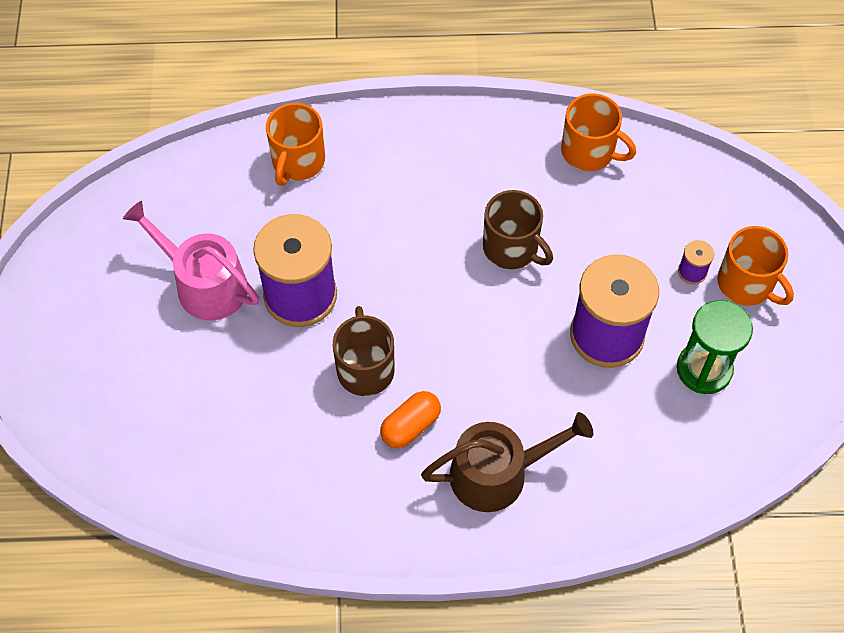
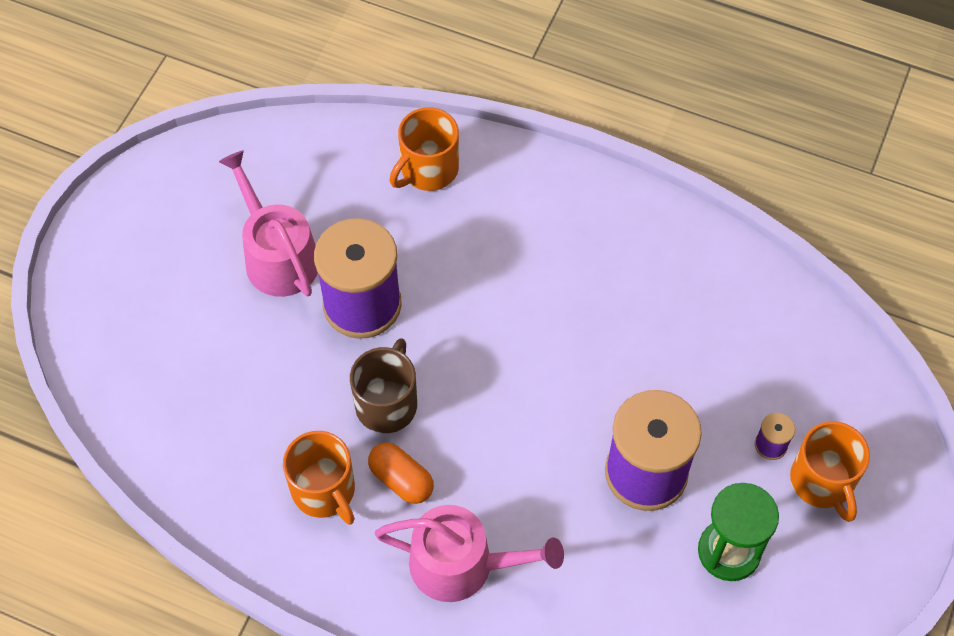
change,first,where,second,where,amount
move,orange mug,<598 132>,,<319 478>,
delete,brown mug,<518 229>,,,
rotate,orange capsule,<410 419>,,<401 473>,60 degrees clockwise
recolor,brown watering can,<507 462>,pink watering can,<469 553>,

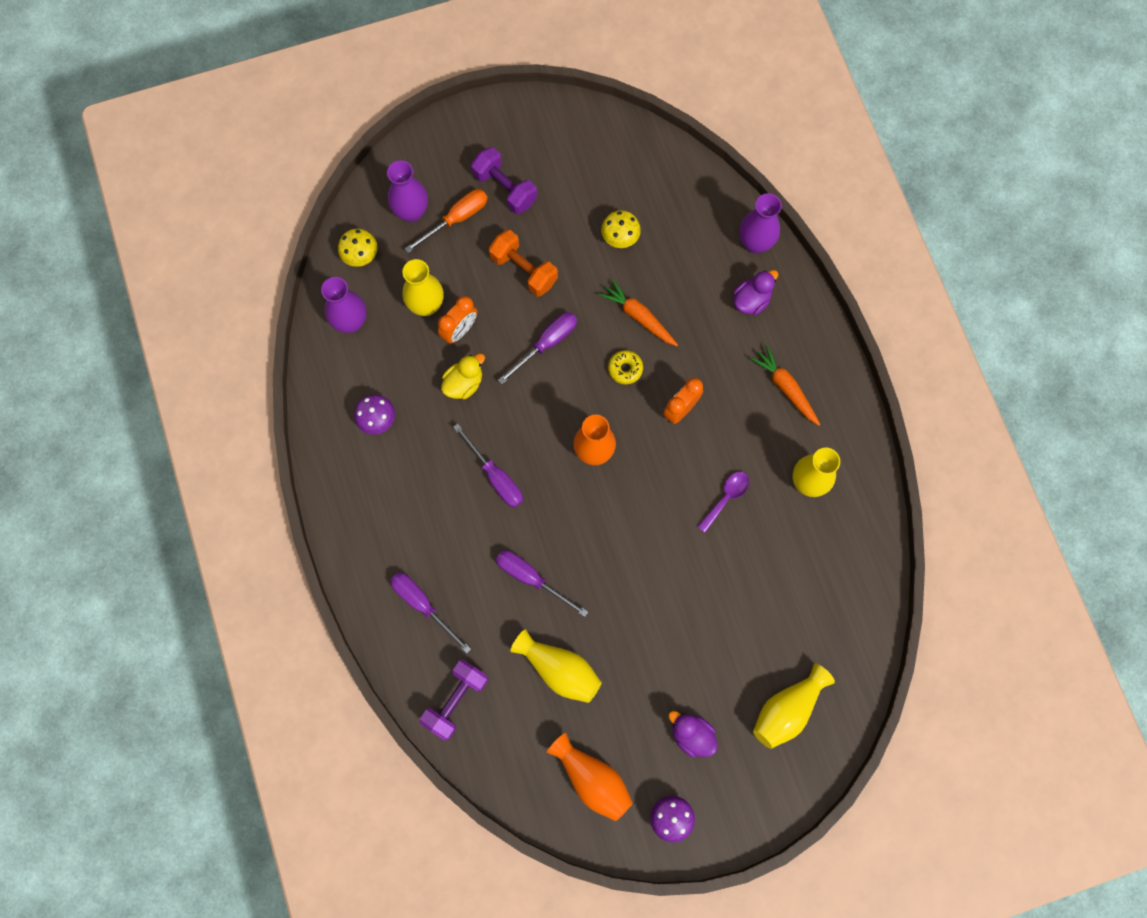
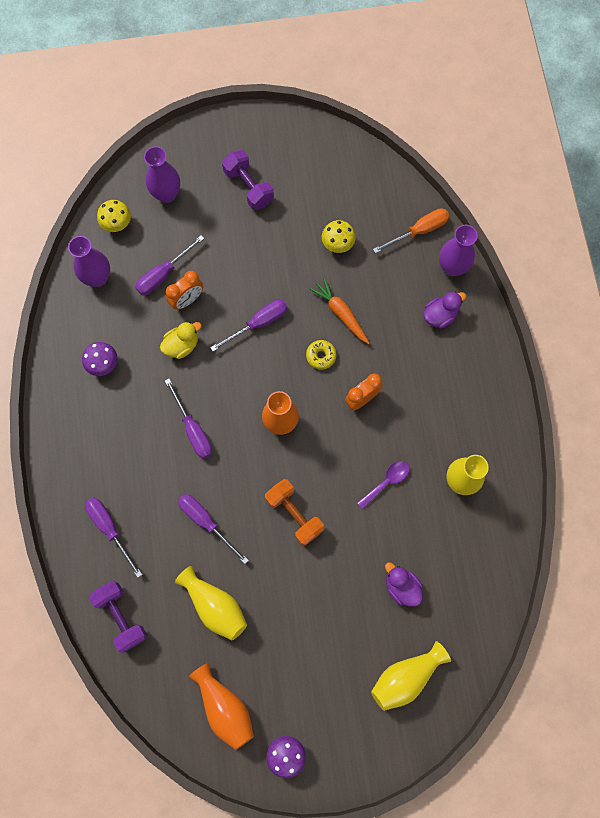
change,first,where,second,where,amount
move,orange screwdriver,<446 221>,,<411 230>,
move,orange dumbbell,<523 263>,,<294 512>,
replace,yellow vase,<423 287>,purple screwdriver,<169 265>,
delete,orange carrot,<785 385>,,,
rotate,purple dumbbell,<454 700>,,<118 617>,75 degrees counterclockwise
move,purple duck,<693 734>,,<404 584>,

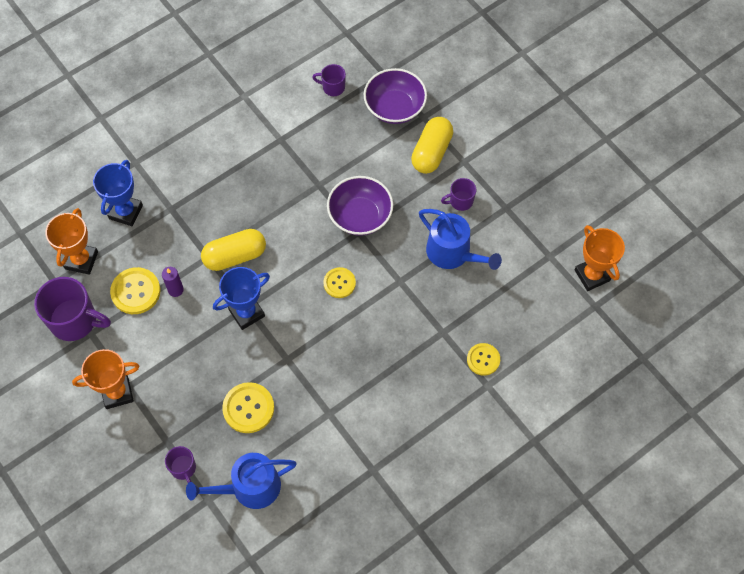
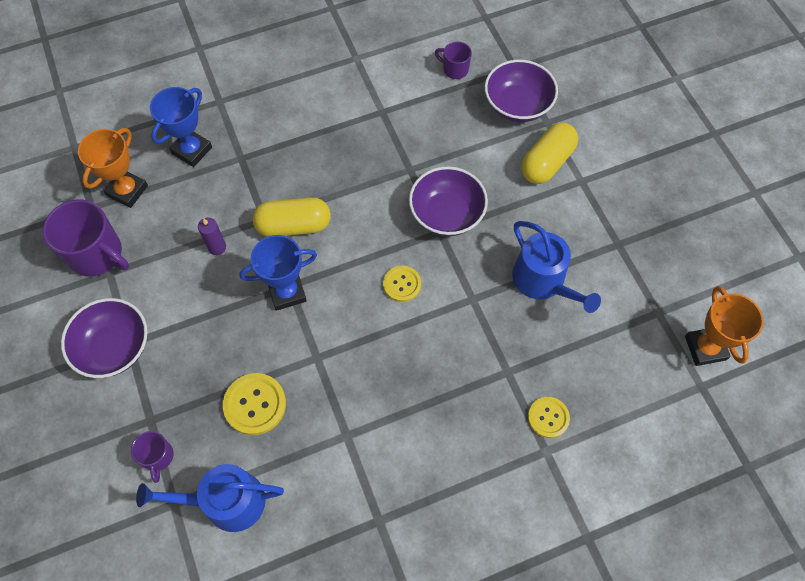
change,first,where,second,where,amount
delete,purple mug,<458 194>,,,
delete,yellow button,<135 290>,,,
replace,orange trophy,<106 379>,purple bowl,<104 338>,

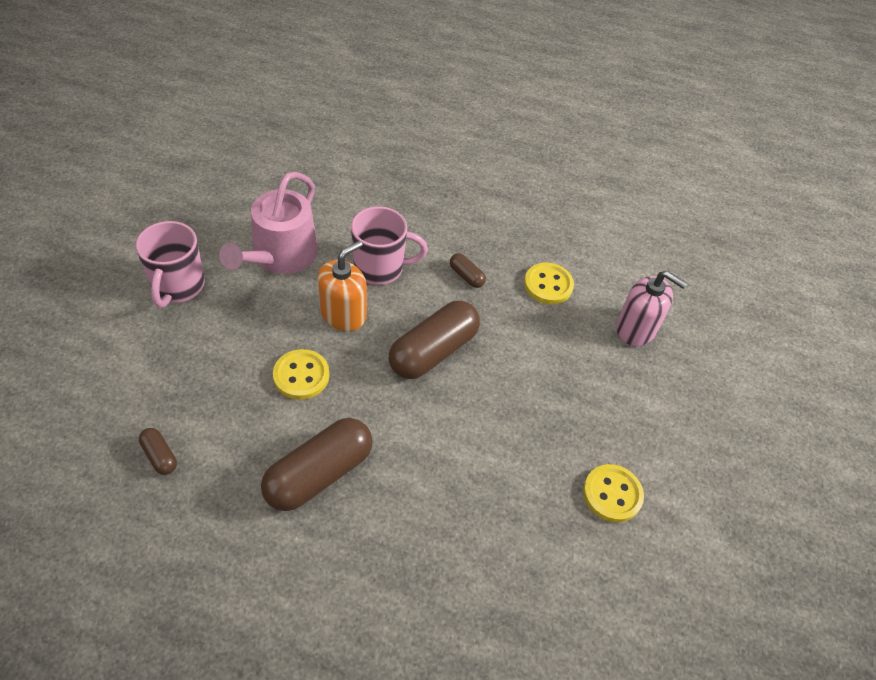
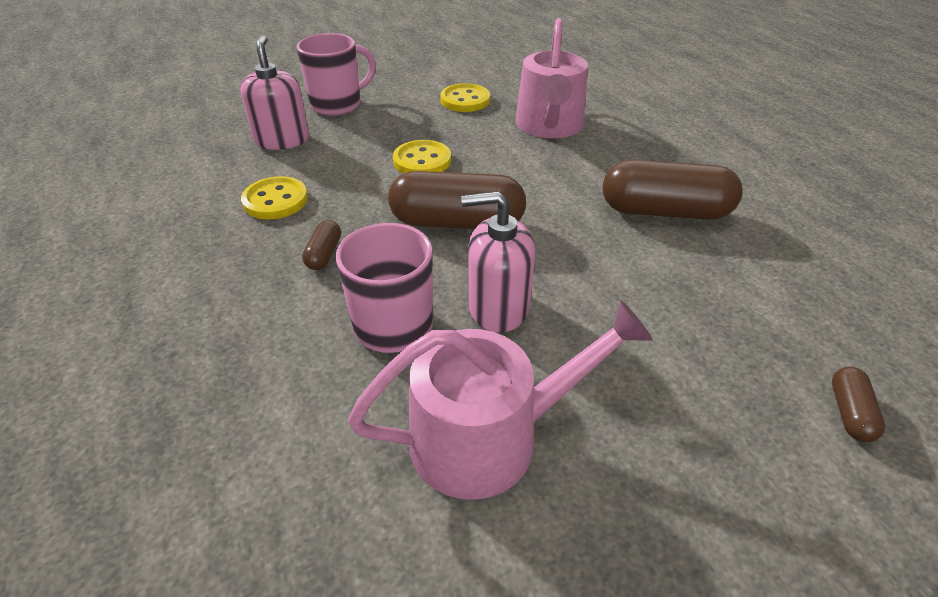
change,first,where,second,where,amount
move,pink mug,<170 264>,,<336 74>,
recolor,orange soap dispenser,<342 286>,pink soap dispenser,<498 262>,
move,yellow button,<301 374>,,<422 157>,
move,brown capsule,<158 451>,,<858 404>,
insert,,,pink watering can,<552 78>,

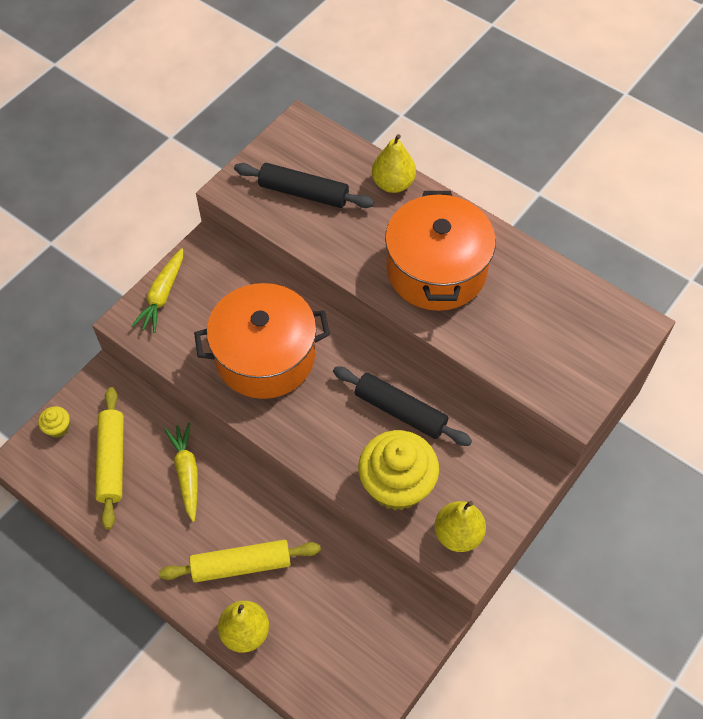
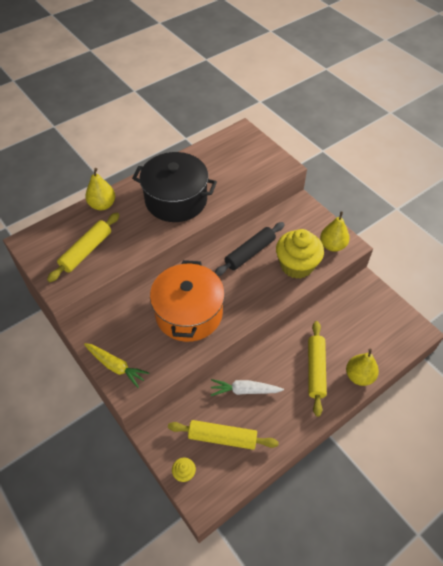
change,first,where,second,where,amount
recolor,black rolling pin,<304 185>,yellow rolling pin,<83 247>,
recolor,orange pot,<440 251>,black pot,<174 187>,
recolor,yellow carrot,<181 472>,white carrot,<247 387>,

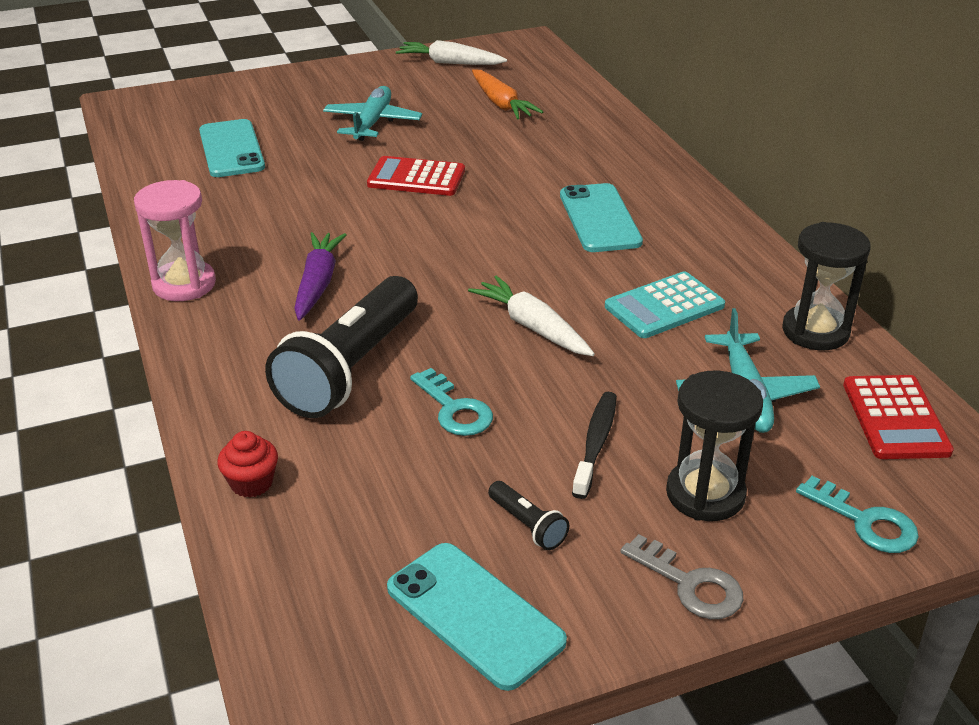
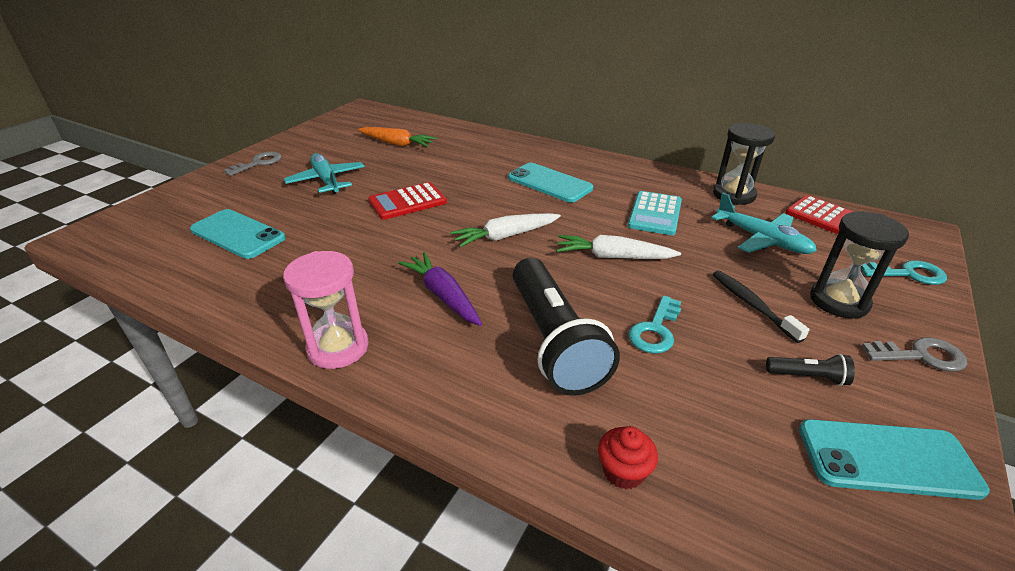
change,first,where,second,where,amount
move,white carrot,<451 52>,,<505 230>,
rotate,turquoise key,<451 402>,,<654 325>,105 degrees clockwise
insert,,,grey key,<252 163>,

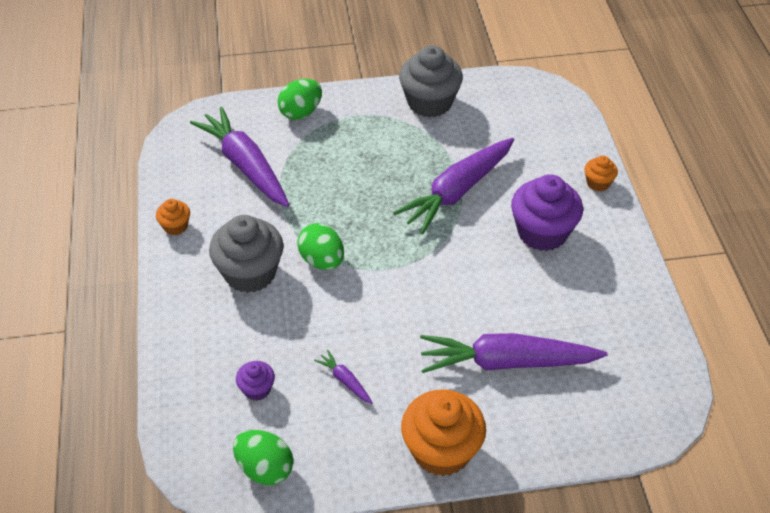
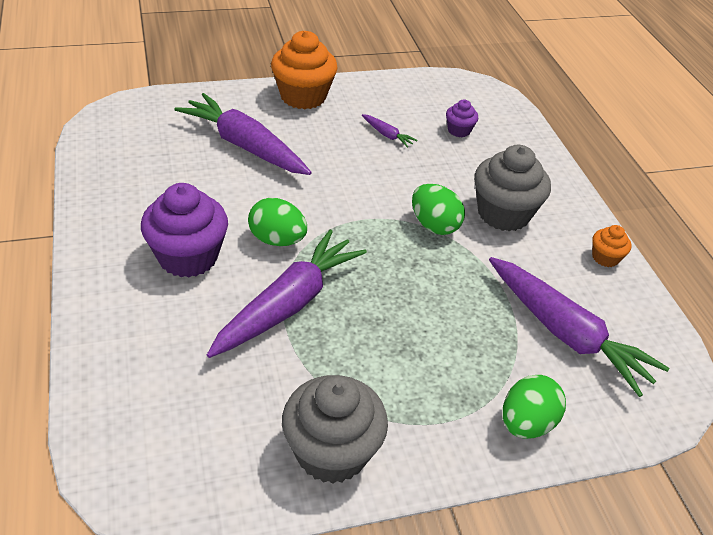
change,first,where,second,where,amount
delete,orange cupcake,<601 173>,,,
rotate,purple carrot,<513 353>,,<243 134>,135 degrees counterclockwise
move,green egg,<263 457>,,<277 222>,

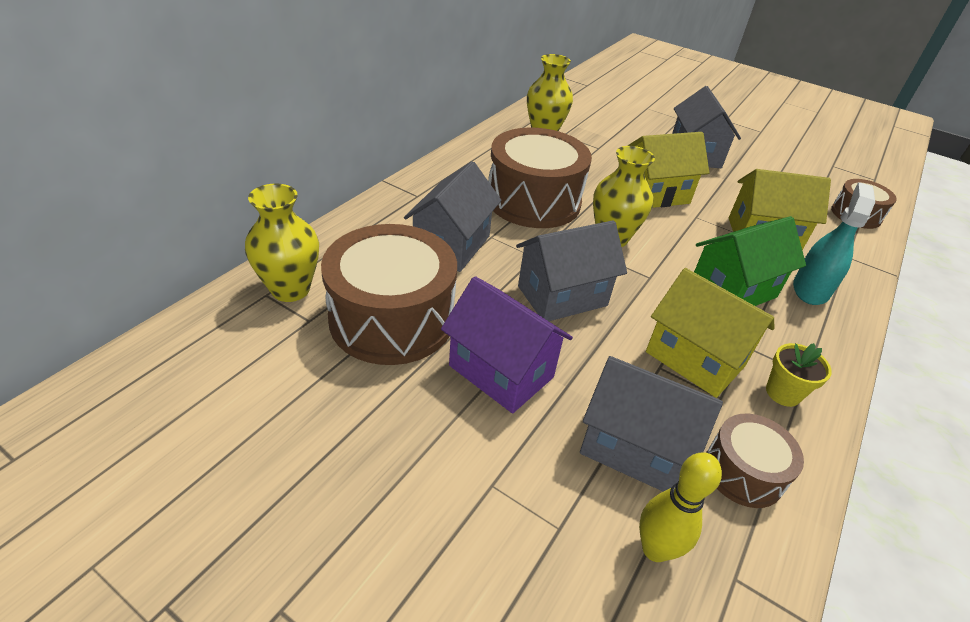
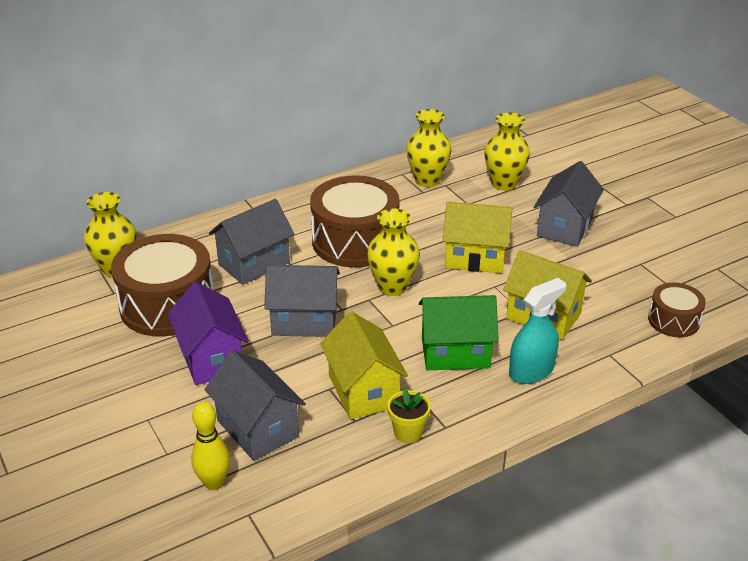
change,first,where,second,where,amount
delete,brown drum,<755 461>,,,
insert,,,yellow vase,<507 151>,

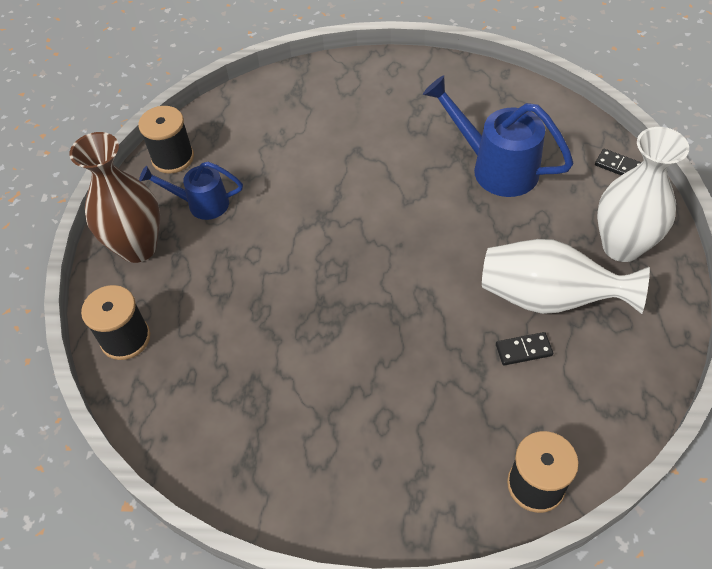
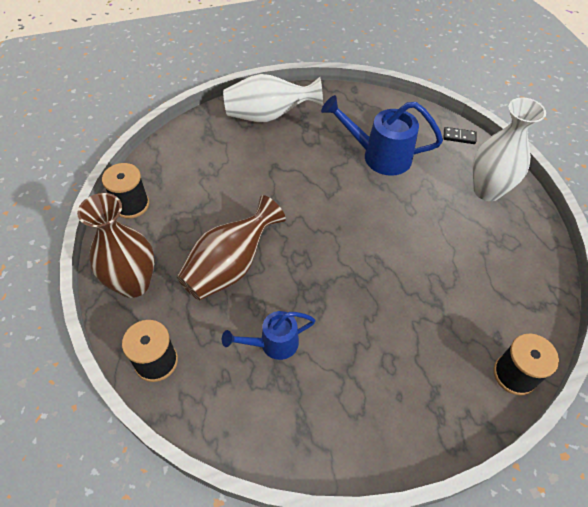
change,first,where,second,where,amount
move,blue watering can,<191 191>,,<269 335>,
move,white vase,<566 276>,,<273 98>,
delete,black domino,<524 348>,,,
insert,,,brown vase,<231 247>,

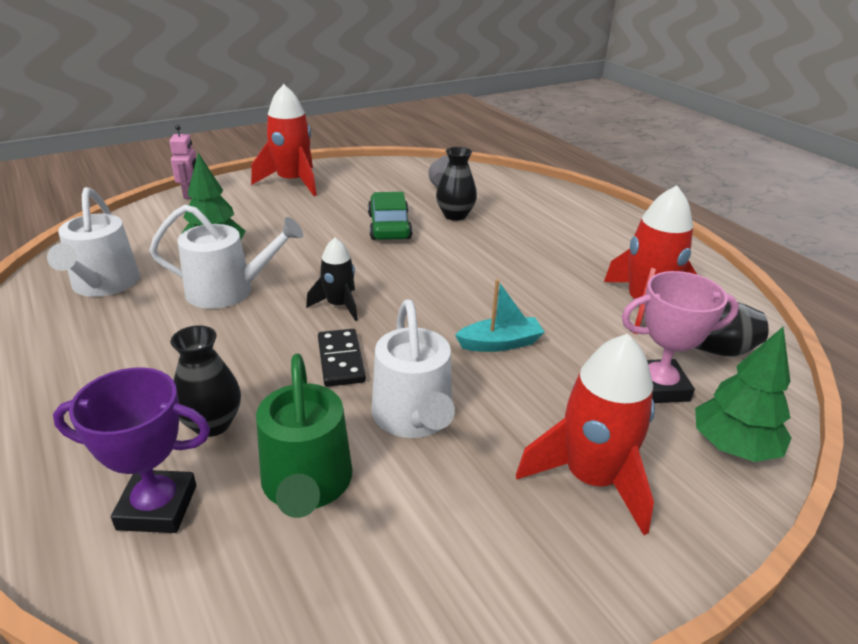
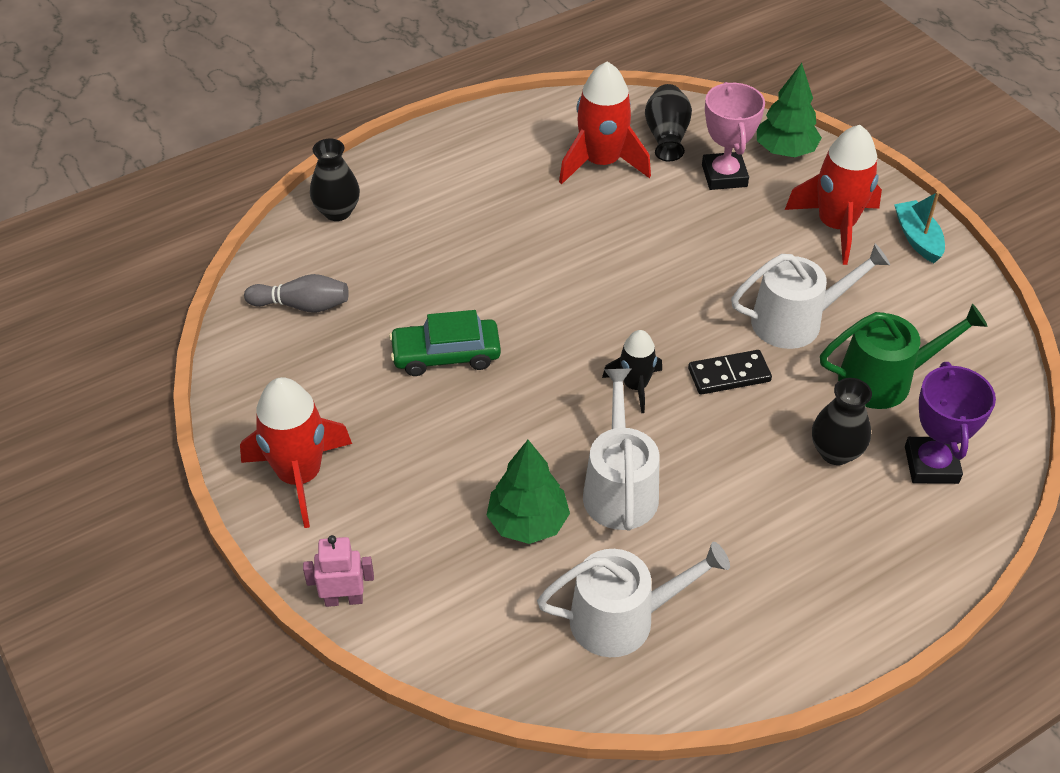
change,first,where,second,where,amount
move,black vase,<456 184>,,<335 180>,
move,turquoise boat,<500 315>,,<919 227>,

